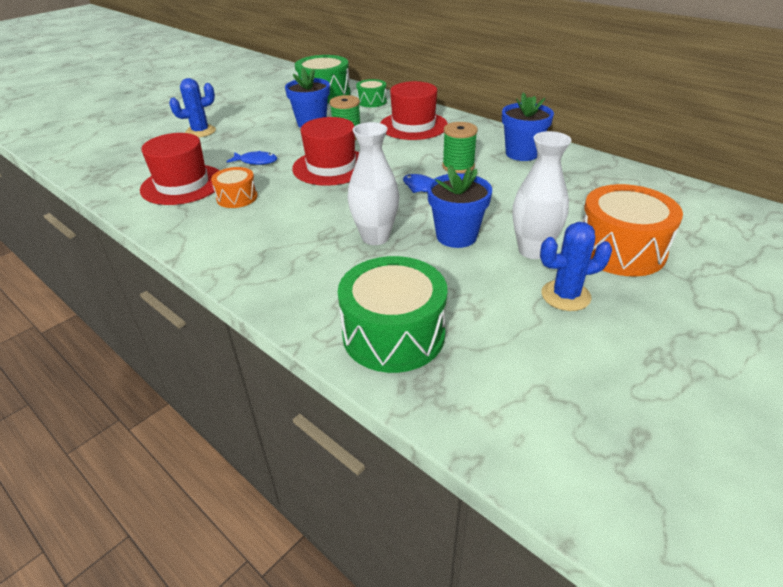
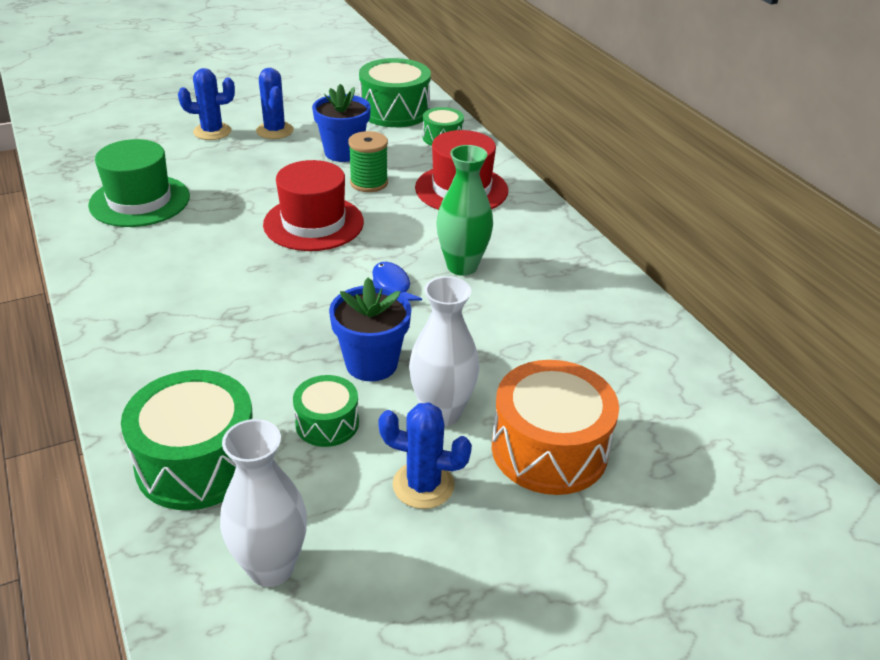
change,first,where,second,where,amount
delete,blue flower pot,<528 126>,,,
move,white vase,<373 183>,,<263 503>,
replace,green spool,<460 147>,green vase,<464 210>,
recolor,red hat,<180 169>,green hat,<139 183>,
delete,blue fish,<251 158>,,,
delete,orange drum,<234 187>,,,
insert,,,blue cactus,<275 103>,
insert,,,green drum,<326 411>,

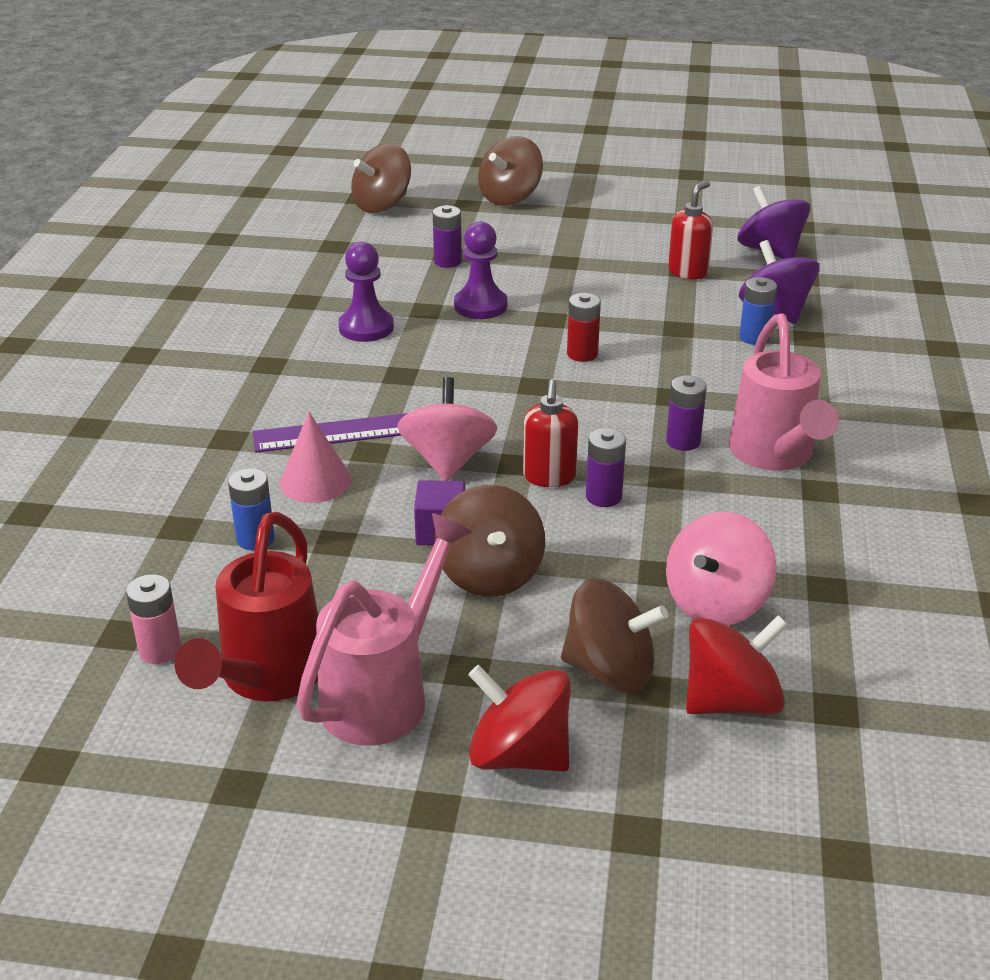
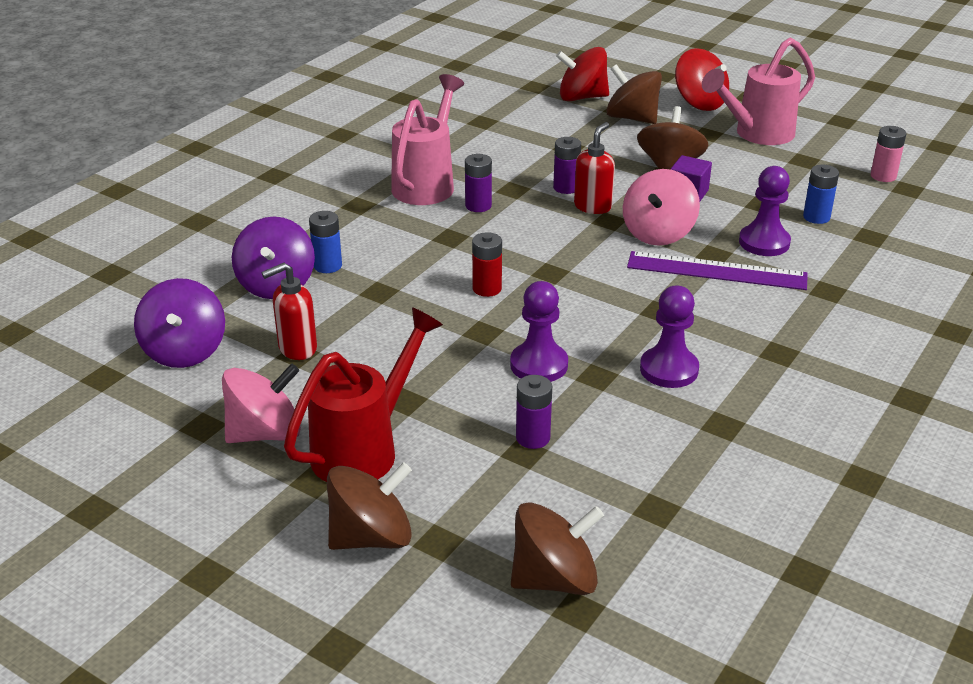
change,first,where,second,where,amount
replace,pink cone,<316 457>,purple pawn,<765 211>,
move,red watering can,<246 607>,,<363 394>,
move,pink spinning top,<721 568>,,<261 403>,

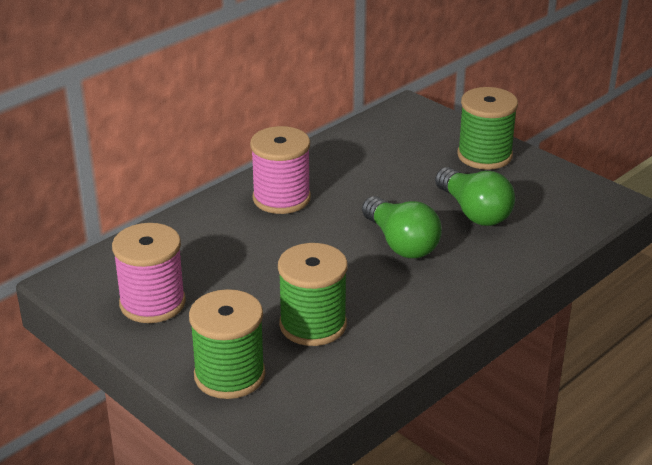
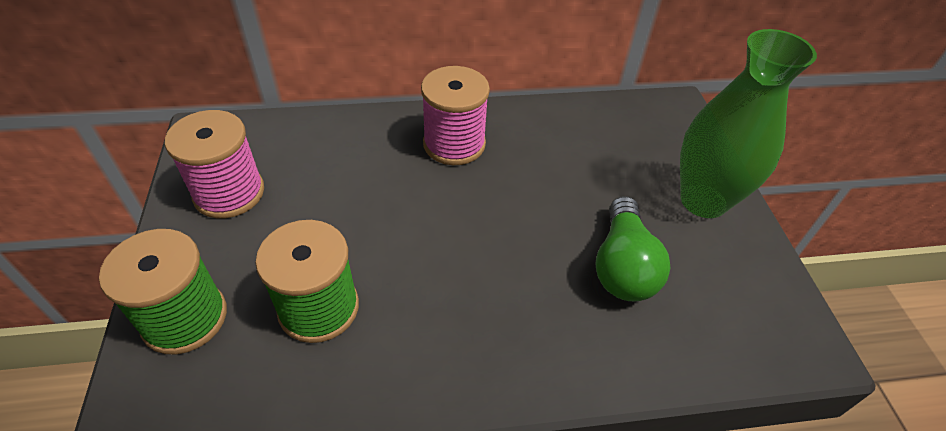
change,first,where,second,where,amount
replace,green spool,<487 128>,green vase,<748 123>,
delete,green light bulb,<402 227>,,,

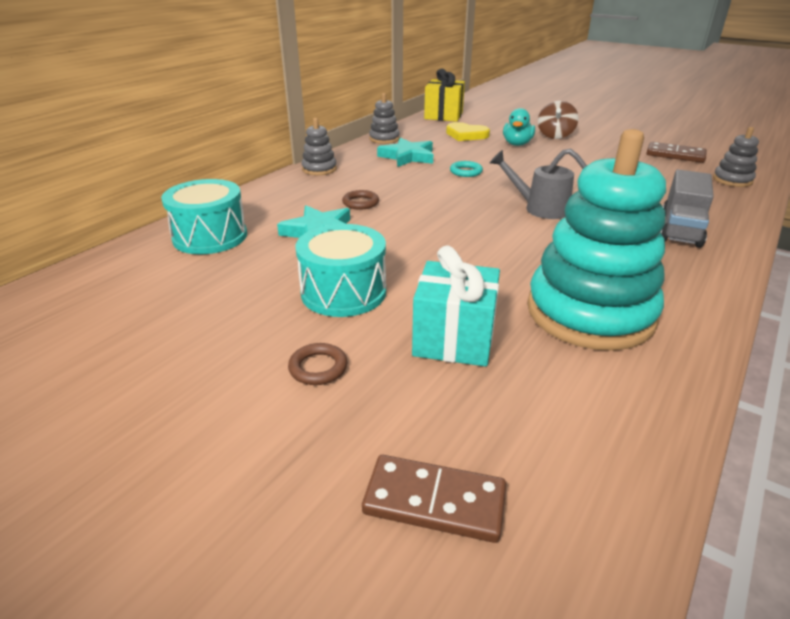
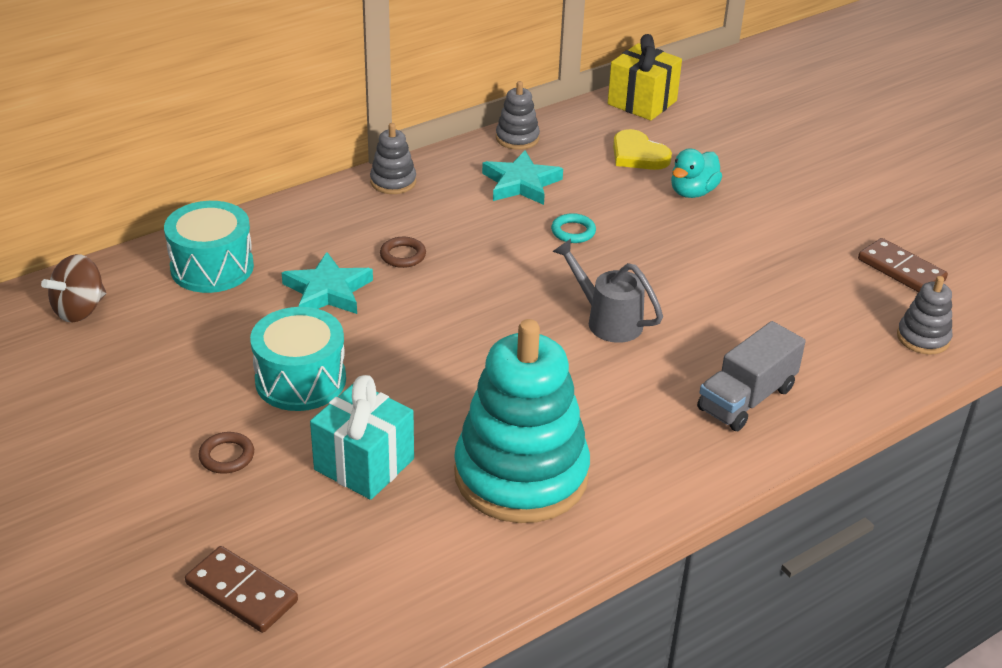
change,first,where,second,where,amount
move,brown spinning top,<558 120>,,<73 288>,

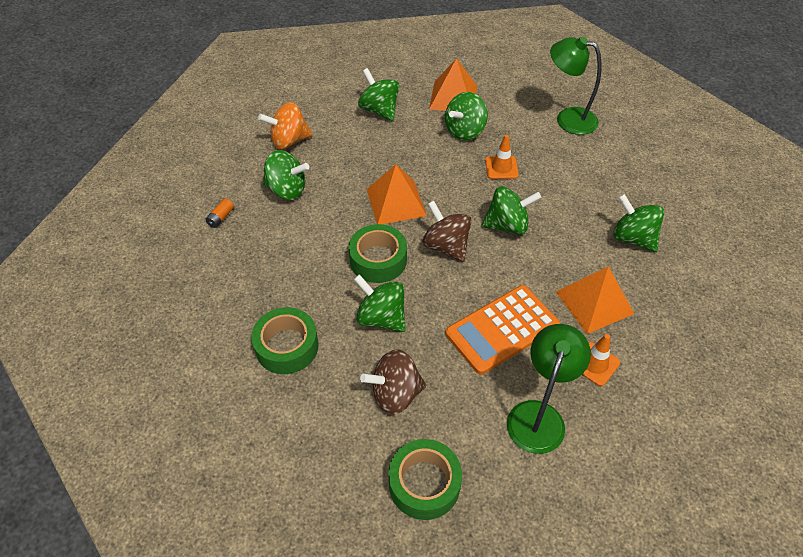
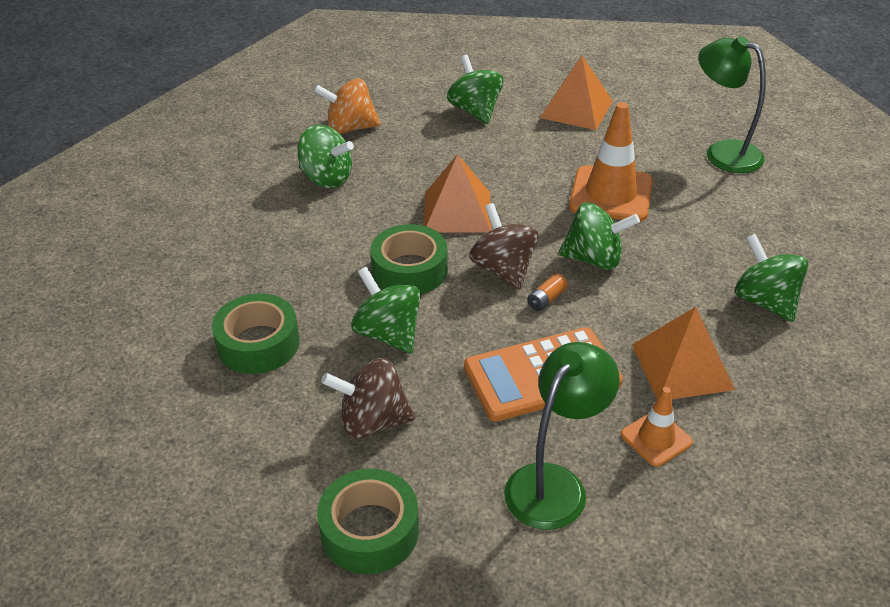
change,first,where,second,where,amount
delete,green spinning top,<466 116>,,,
resize,orange traffic cone,<502 157>,,<611 161>,x1.84
move,orange battery,<219 213>,,<547 292>,

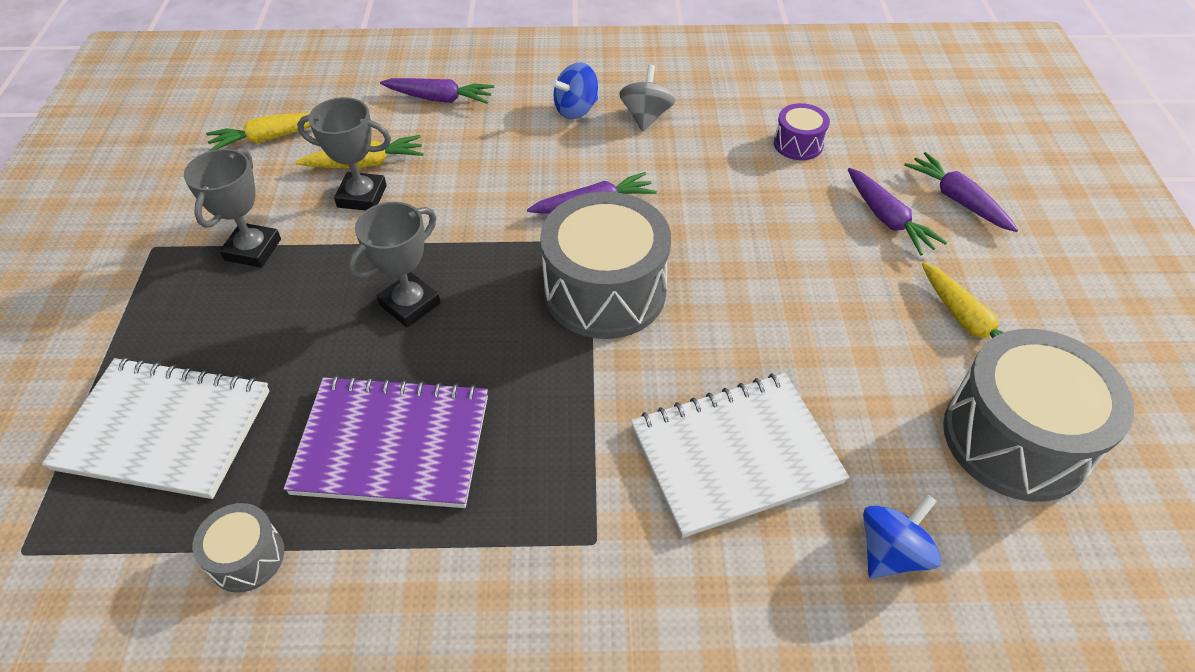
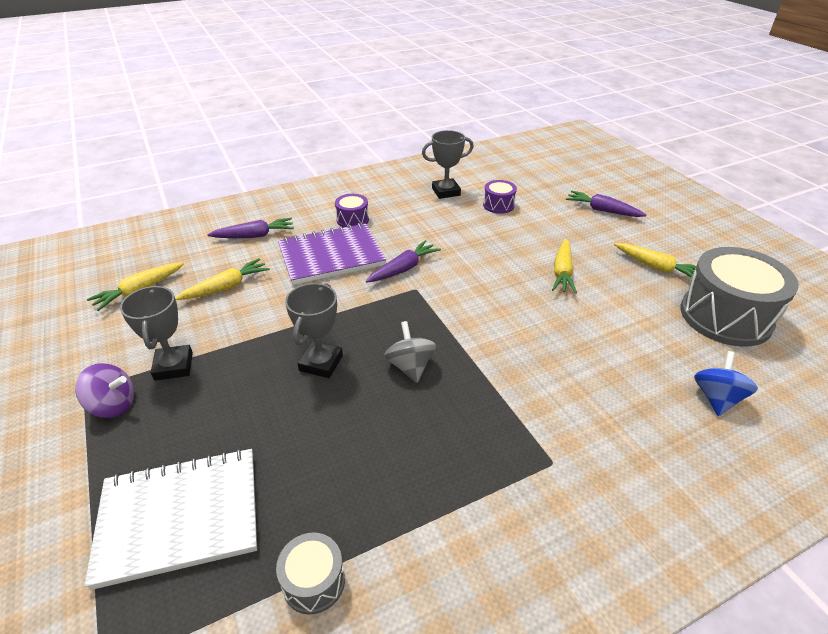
change,first,where,second,where,amount
replace,blue spinning top,<574 90>,purple drum,<352 211>,
move,grey spinning top,<647 98>,,<410 352>,
move,grey trophy,<344 154>,,<448 164>,
delete,purple carrot,<898 212>,,,
delete,grey drum,<605 265>,,,
delete,white notebook,<740 455>,,,
move,purple notebook,<386 441>,,<332 254>,
insert,,,yellow carrot,<564 266>,
insert,,,purple spinning top,<104 390>,

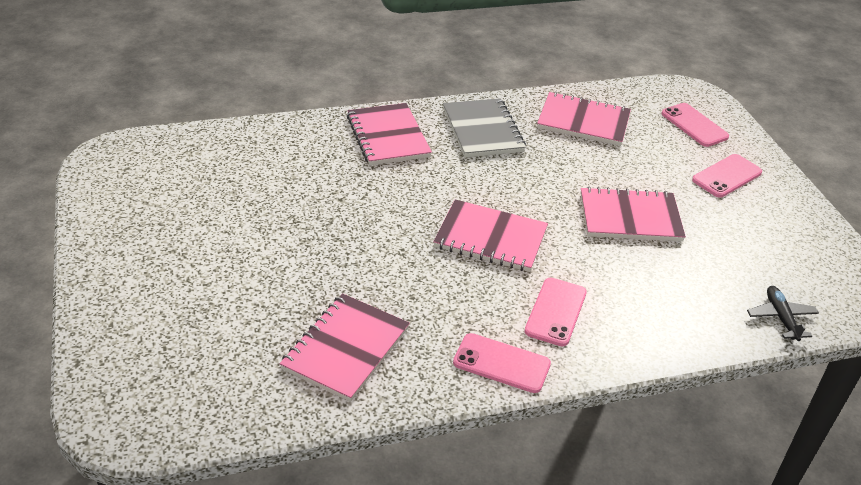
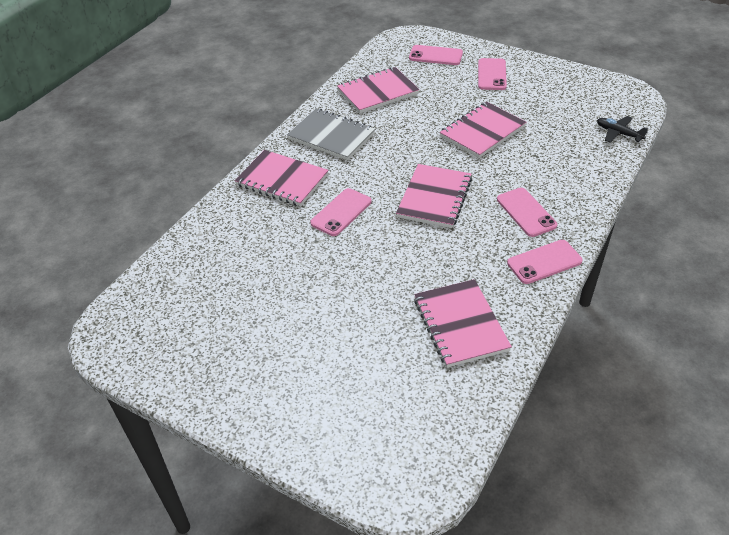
change,first,where,second,where,amount
rotate,pink notebook,<490 235>,,<434 196>,45 degrees counterclockwise
insert,,,pink phone,<340 212>,

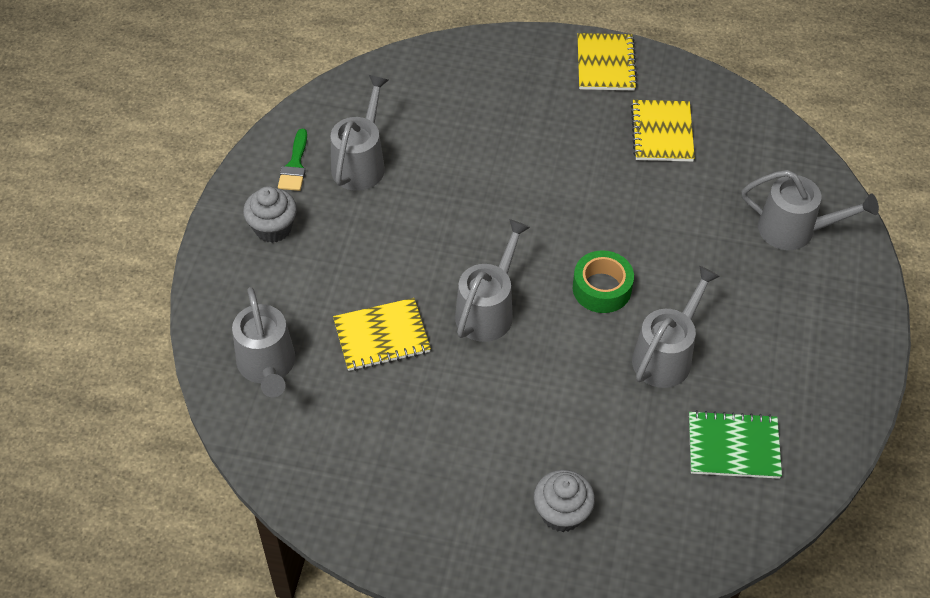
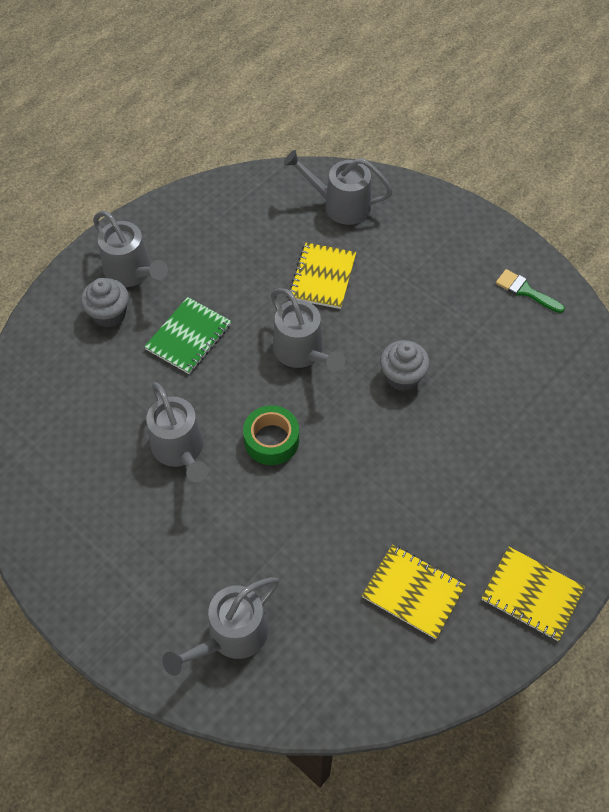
change,first,where,second,where,amount
move,grey watering can,<360 133>,,<130 249>,
move,grey cupcake,<270 214>,,<405 365>,
move,green notebook,<735 444>,,<187 335>,

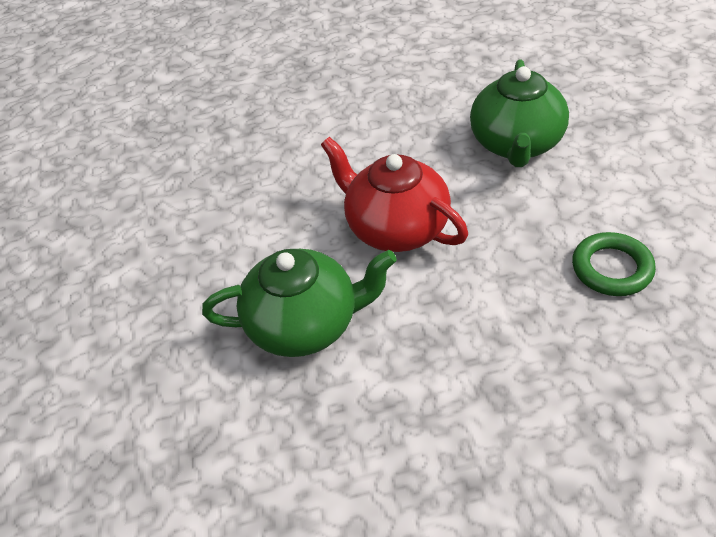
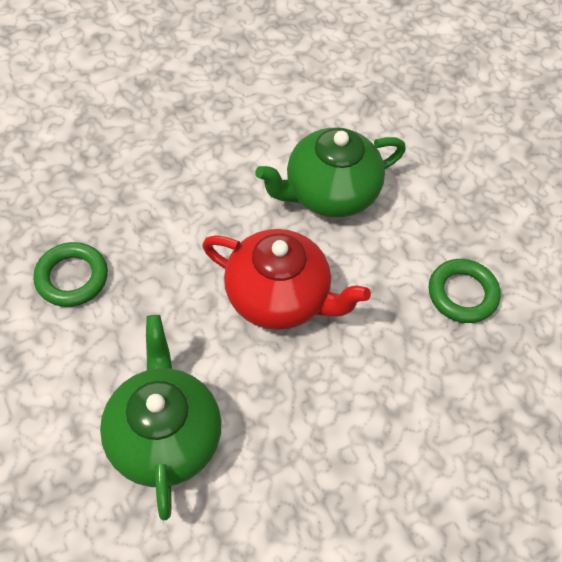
change,first,where,second,where,amount
insert,,,green ring,<465 291>,

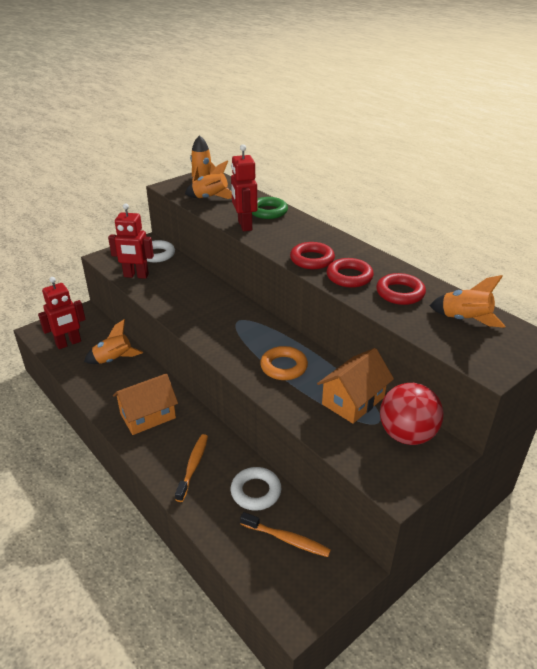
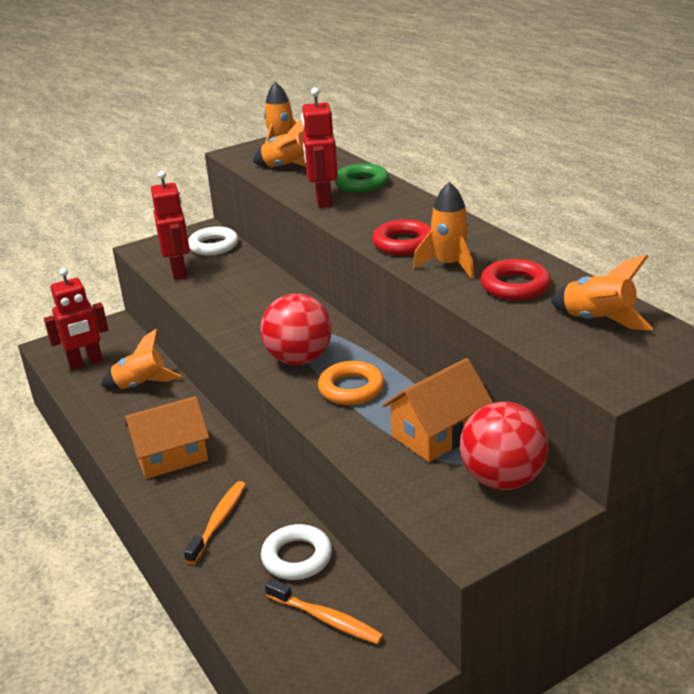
change,first,where,second,where,amount
rotate,red robot,<131 241>,,<170 225>,120 degrees counterclockwise
replace,red ring,<350 273>,orange rocket,<443 230>,
insert,,,red ball,<296 329>,

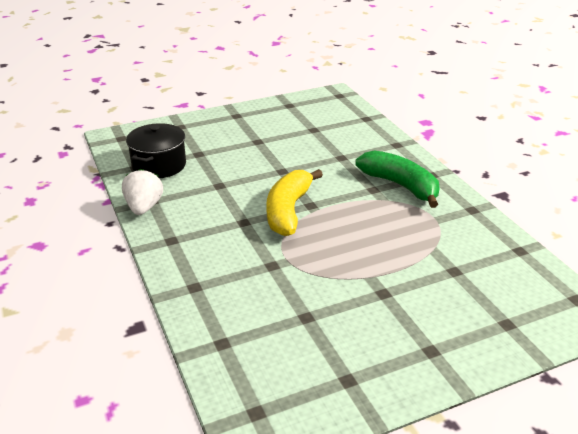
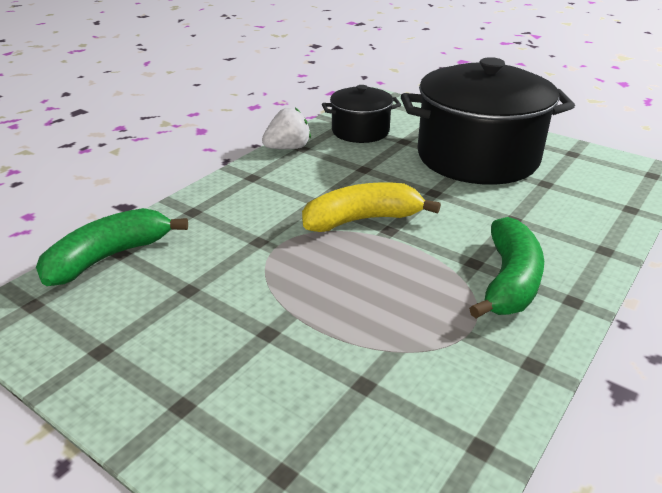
change,first,where,second,where,amount
insert,,,black pot,<488 121>,
insert,,,green banana,<112 247>,

